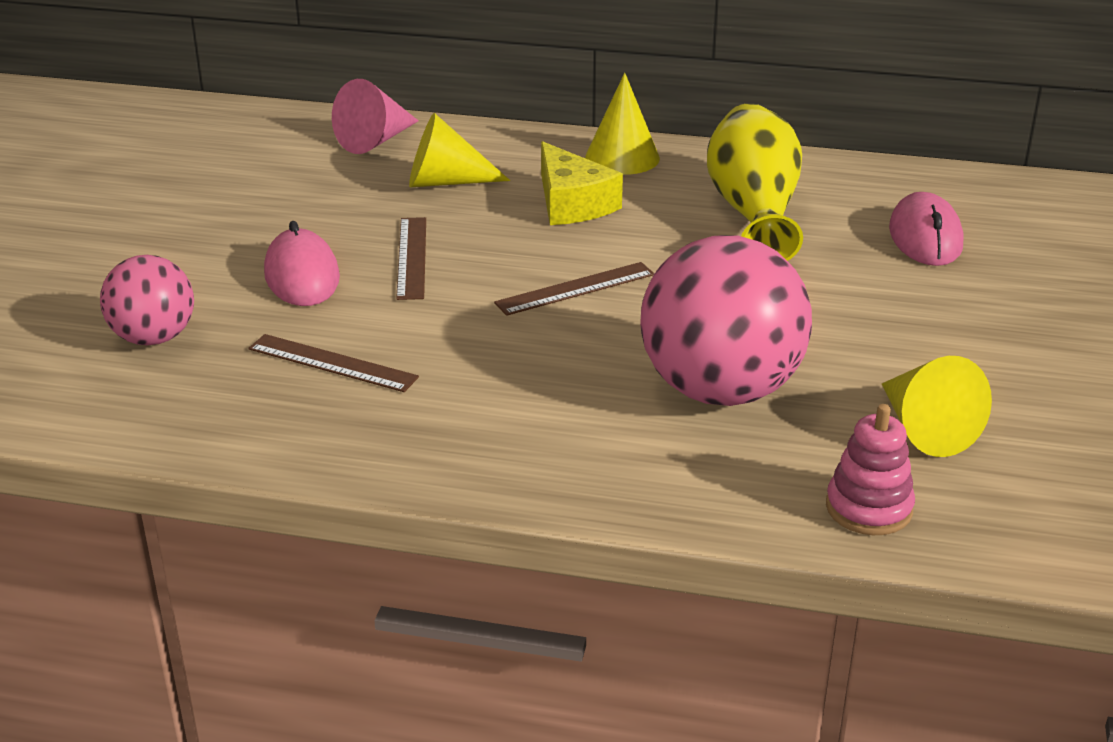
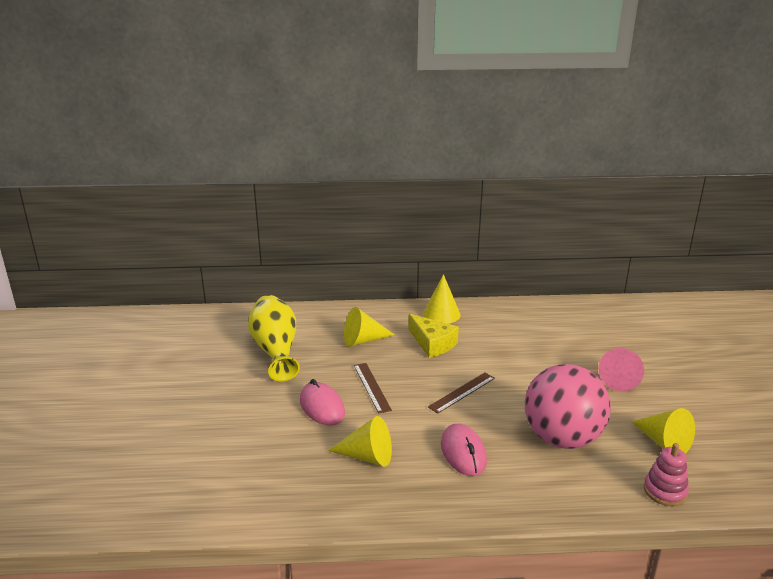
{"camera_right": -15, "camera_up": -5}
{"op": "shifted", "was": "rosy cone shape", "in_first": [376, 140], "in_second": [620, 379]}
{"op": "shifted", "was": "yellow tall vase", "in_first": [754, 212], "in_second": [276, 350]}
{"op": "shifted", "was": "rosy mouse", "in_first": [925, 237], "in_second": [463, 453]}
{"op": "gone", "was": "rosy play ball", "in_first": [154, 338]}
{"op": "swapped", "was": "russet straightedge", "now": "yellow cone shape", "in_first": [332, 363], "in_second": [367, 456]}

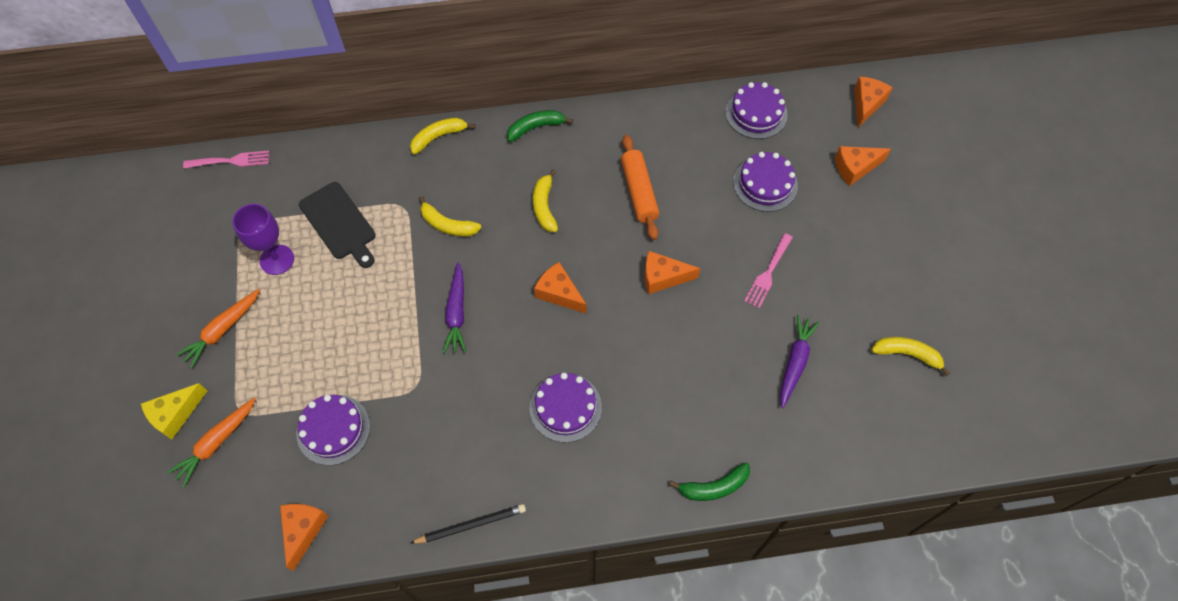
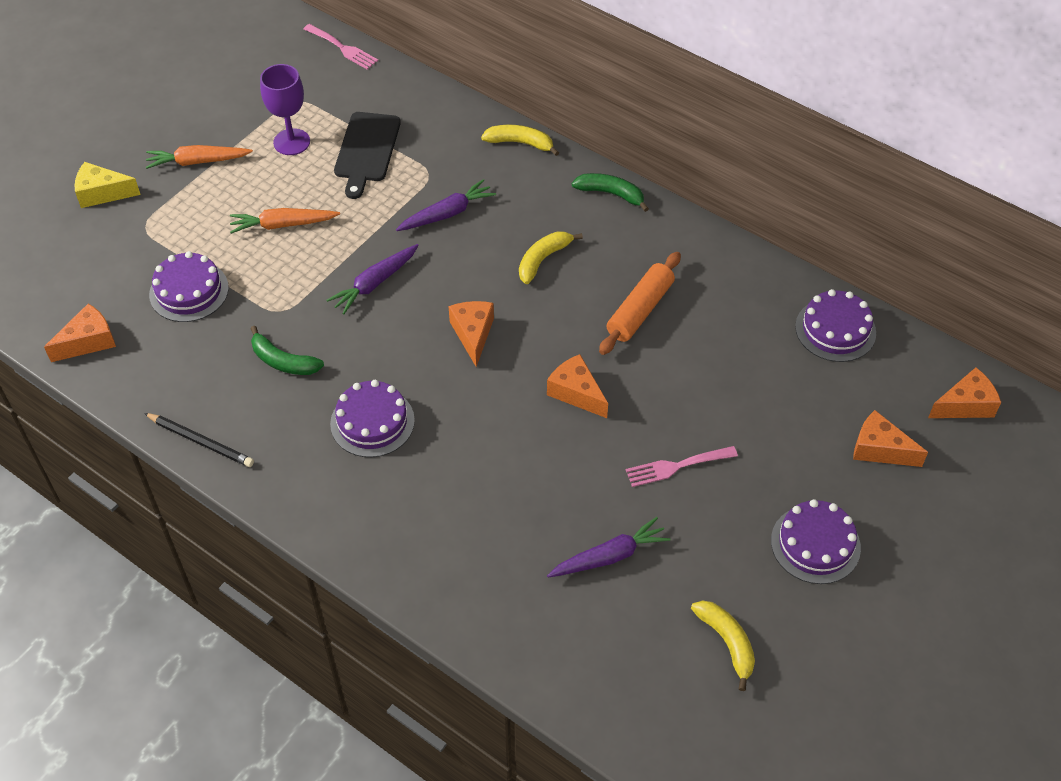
{"camera_right": 45, "camera_up": -10}
{"op": "shifted", "was": "royal purple layer cake", "in_first": [765, 184], "in_second": [815, 544]}
{"op": "swapped", "was": "yellow banana fruit", "now": "royal purple carrot", "in_first": [447, 225], "in_second": [447, 214]}
{"op": "shifted", "was": "orange carrot", "in_first": [216, 443], "in_second": [283, 225]}
{"op": "shifted", "was": "leaf-green banana fruit", "in_first": [714, 487], "in_second": [283, 361]}

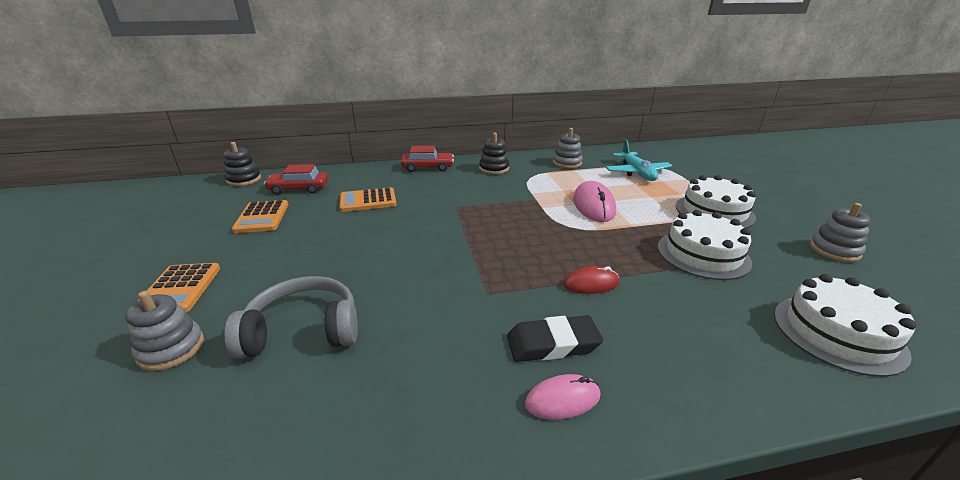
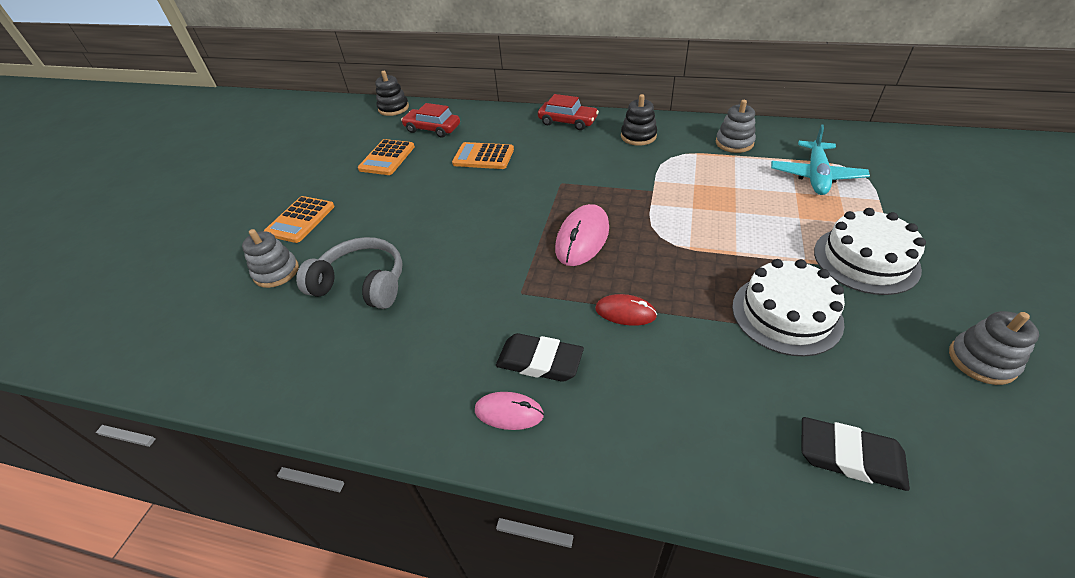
{"camera_right": 30, "camera_up": 15}
{"op": "shifted", "was": "rosy mouse", "in_first": [593, 206], "in_second": [582, 238]}
{"op": "swapped", "was": "pure white layer cake", "now": "black pencil eraser", "in_first": [837, 333], "in_second": [850, 456]}

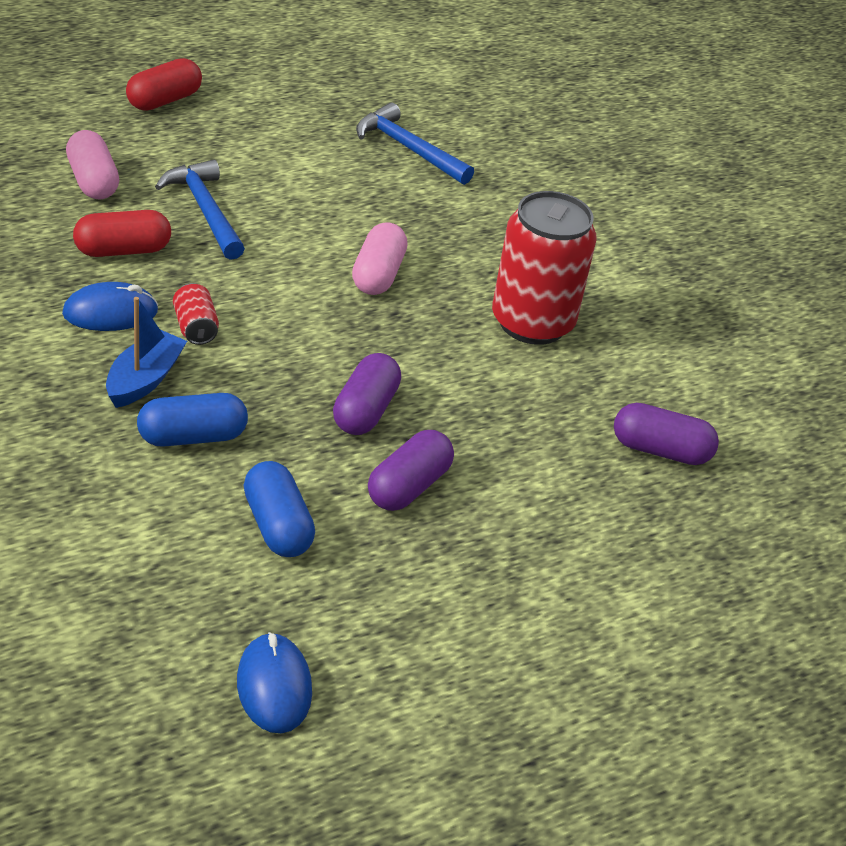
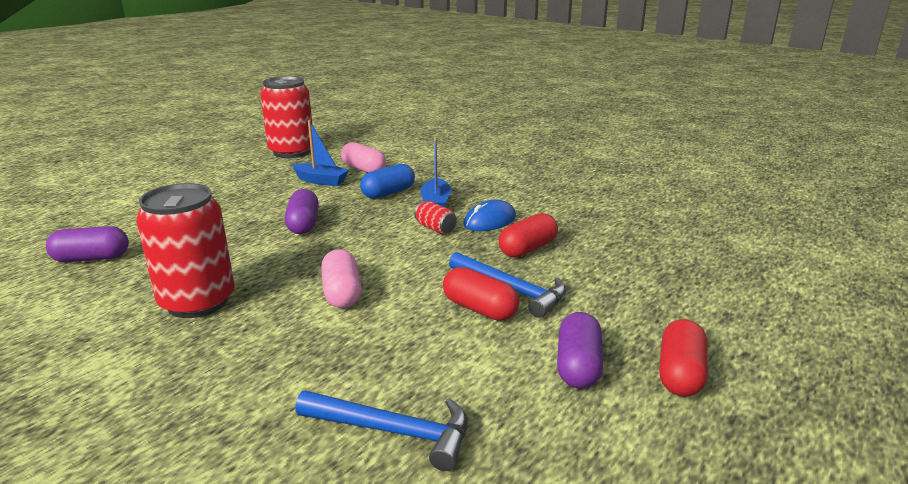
{"camera_right": 160, "camera_up": -15}
{"op": "shifted", "was": "rosy pill shape", "in_first": [92, 181], "in_second": [364, 169]}
{"op": "shifted", "was": "royal purple pill shape", "in_first": [408, 487], "in_second": [578, 366]}
{"op": "swapped", "was": "cobalt pill shape", "now": "cobalt toy boat", "in_first": [277, 526], "in_second": [321, 181]}
{"op": "swapped", "was": "cobalt mouse", "now": "scarlet tin", "in_first": [274, 686], "in_second": [291, 152]}
{"op": "new", "now": "scarlet pill shape", "in_second": [480, 309]}

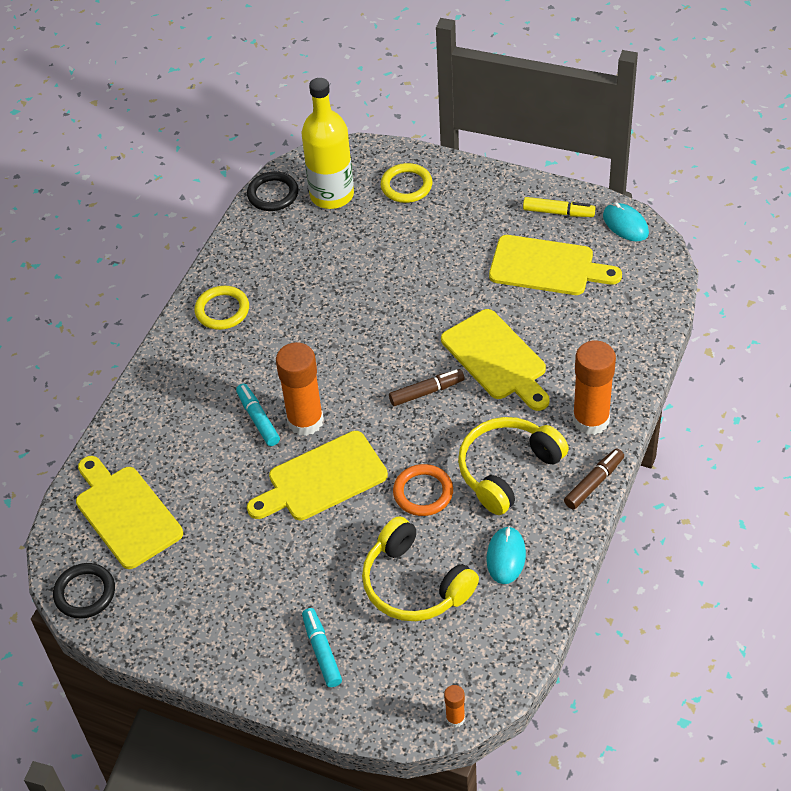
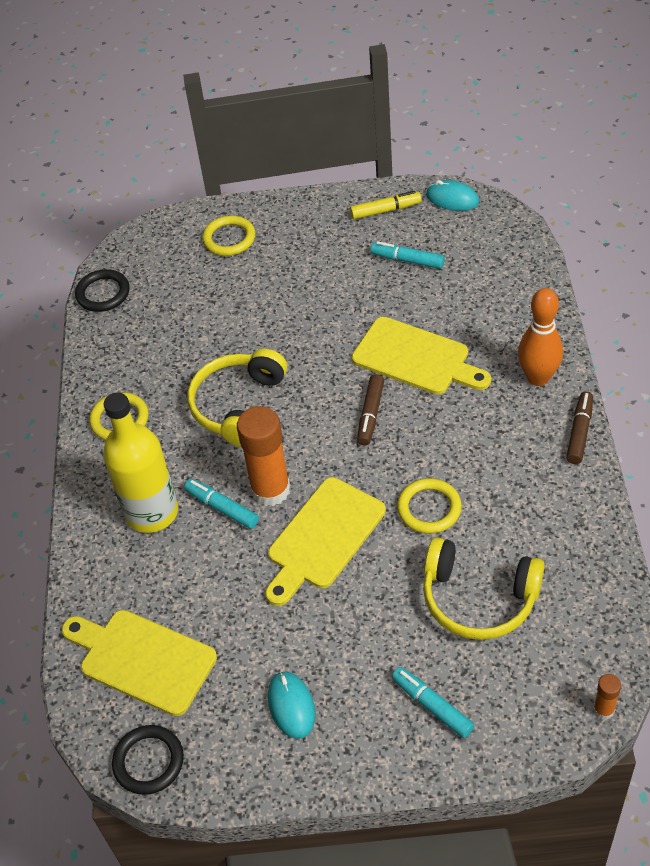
{"camera_right": -25, "camera_up": 0}
{"op": "shifted", "was": "yellow flask", "in_first": [332, 195], "in_second": [152, 512]}
{"op": "swapped", "was": "yellow cutting board", "now": "turquoise felt pen", "in_first": [547, 267], "in_second": [407, 260]}
{"op": "swapped", "was": "orange stick of glue", "now": "orange skittle", "in_first": [591, 420], "in_second": [538, 377]}
{"op": "rotated", "was": "russet felt pen", "in_first": [426, 392], "in_second": [370, 414], "clockwise": 150}
{"op": "shifted", "was": "yellow headphones", "in_first": [507, 470], "in_second": [239, 406]}
{"op": "repainted", "was": "orange ring", "now": "yellow ring", "in_first": [423, 492], "in_second": [429, 508]}
{"op": "shifted", "was": "turquoise mouse", "in_first": [506, 557], "in_second": [291, 706]}

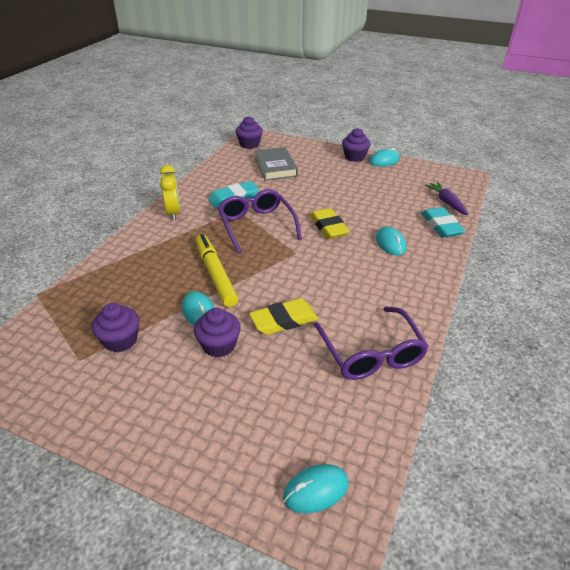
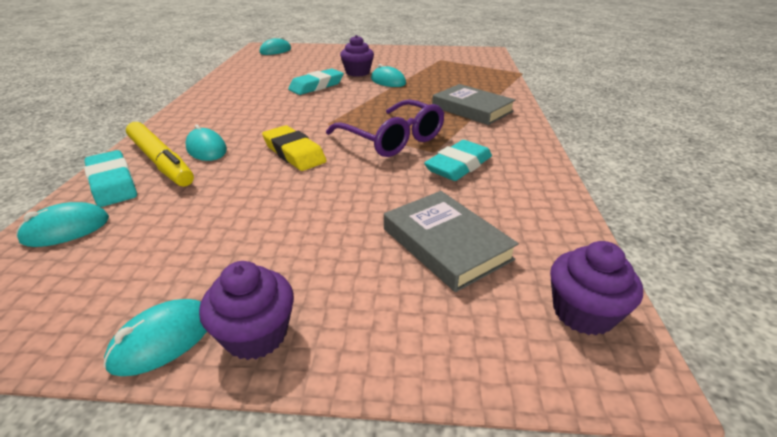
{"camera_right": 160, "camera_up": -5}
{"op": "gone", "was": "yellow bedside clock", "in_first": [173, 213]}
{"op": "swapped", "was": "royal purple carrot", "now": "turquoise mouse", "in_first": [446, 202], "in_second": [66, 229]}
{"op": "shifted", "was": "yellow felt pen", "in_first": [215, 274], "in_second": [161, 161]}
{"op": "repainted", "was": "yellow pencil eraser", "now": "turquoise pencil eraser", "in_first": [284, 320], "in_second": [316, 86]}
{"op": "gone", "was": "royal purple muffin", "in_first": [121, 340]}
{"op": "gone", "was": "royal purple spectacles", "in_first": [371, 354]}
{"op": "new", "now": "grey book", "in_second": [472, 109]}

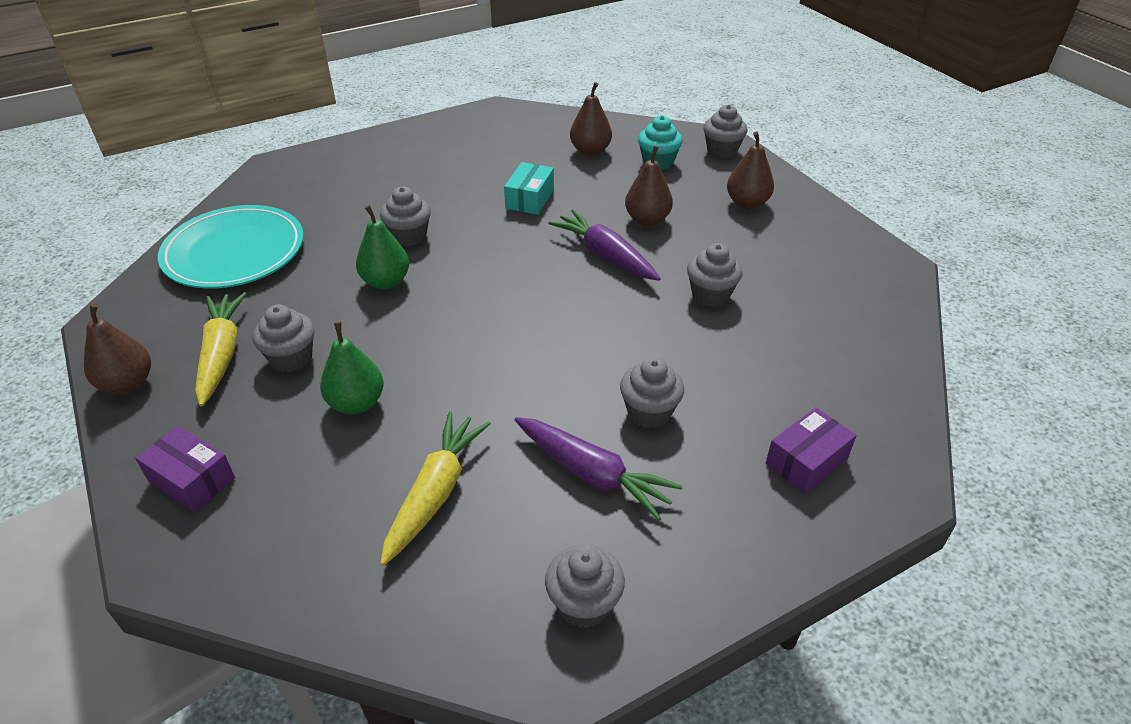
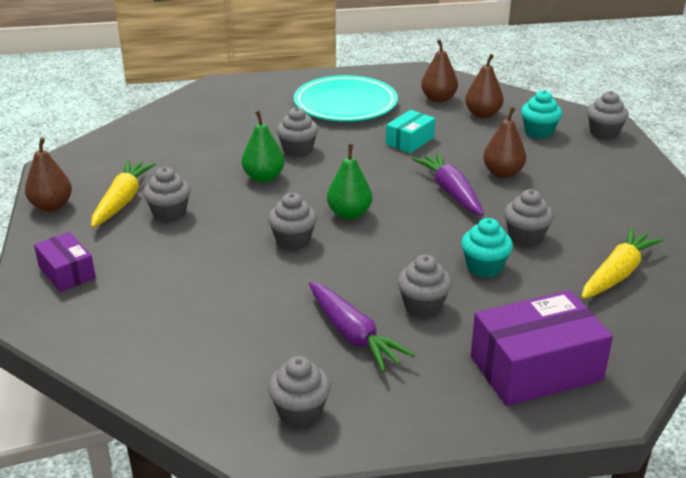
{"camera_right": 20, "camera_up": -10}
{"op": "shifted", "was": "russet pear fruit", "in_first": [747, 203], "in_second": [438, 99]}
{"op": "shifted", "was": "turquoise dinner plate", "in_first": [234, 252], "in_second": [345, 104]}
{"op": "shifted", "was": "leaf-green pear fruit", "in_first": [356, 403], "in_second": [349, 214]}
{"op": "scaled", "was": "royal purple package", "in_first": [806, 461], "in_second": [535, 368], "ratio": 1.79}
{"op": "shifted", "was": "yellow carrot", "in_first": [436, 492], "in_second": [617, 273]}
{"op": "new", "now": "grey muffin", "in_second": [293, 240]}
{"op": "new", "now": "turquoise muffin", "in_second": [484, 267]}

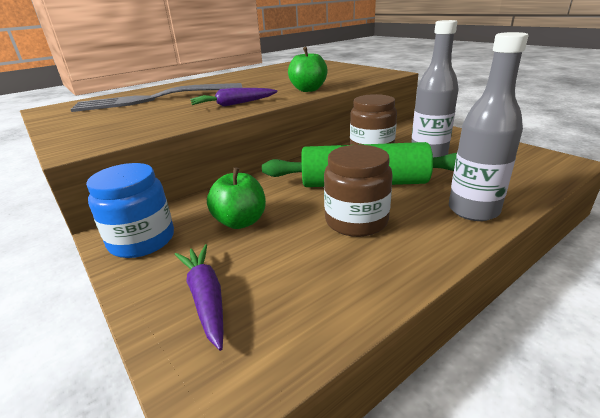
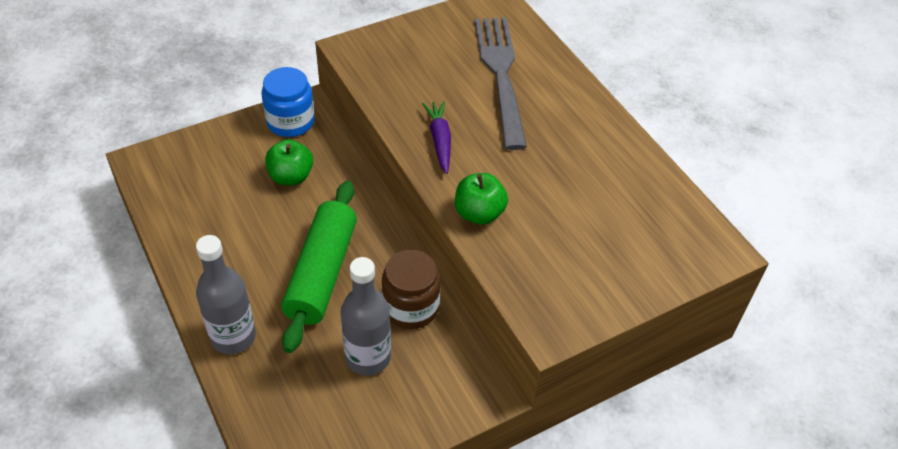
{"camera_right": 95, "camera_up": 20}
{"op": "gone", "was": "russet jar", "in_first": [356, 221]}
{"op": "gone", "was": "royal purple carrot", "in_first": [206, 298]}

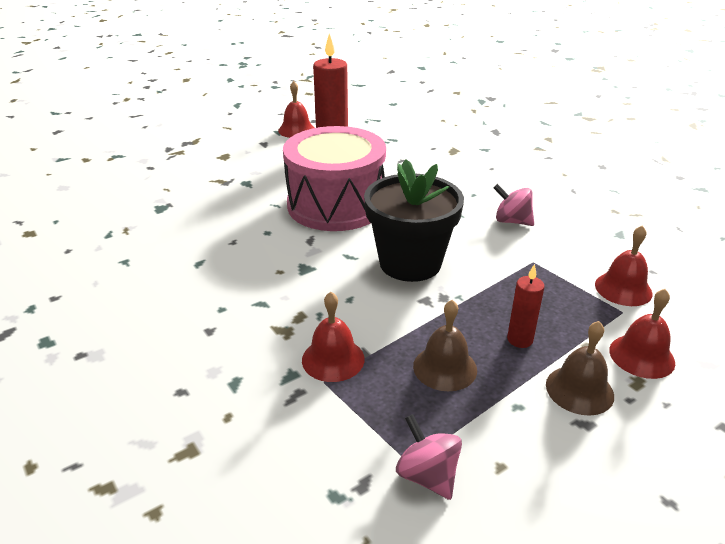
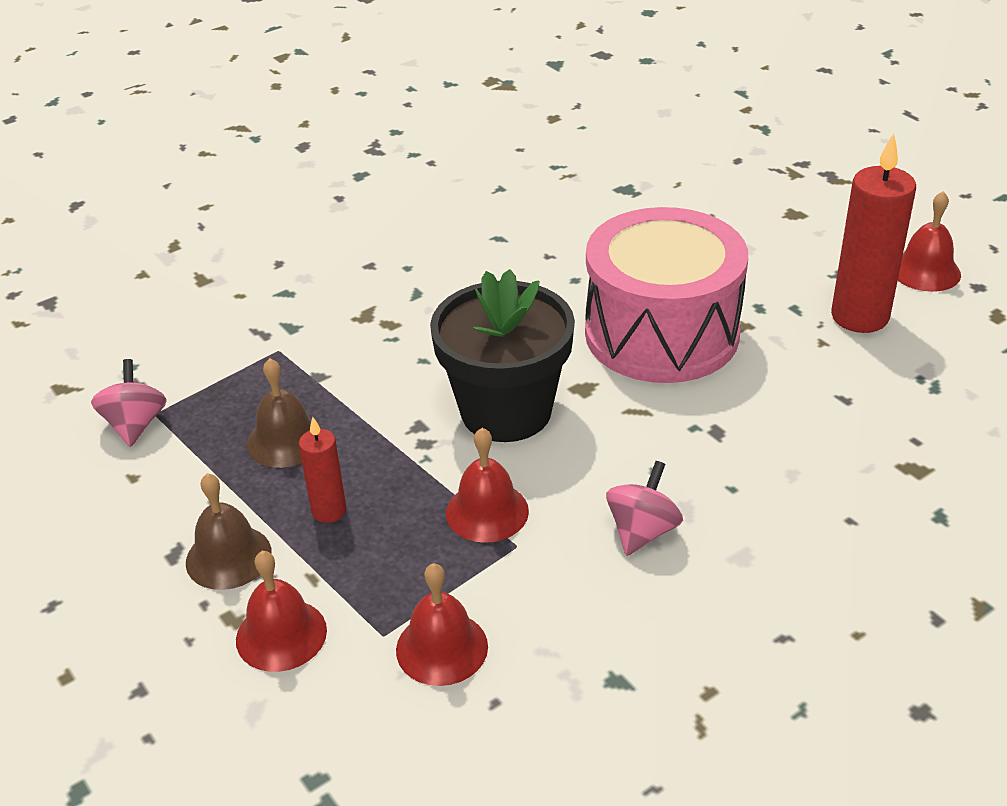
{"camera_right": 90, "camera_up": 5}
{"op": "shifted", "was": "scarlet school bell", "in_first": [333, 359], "in_second": [487, 511]}
{"op": "rotated", "was": "rosy spinning top", "in_first": [427, 475], "in_second": [135, 425], "clockwise": -60}

